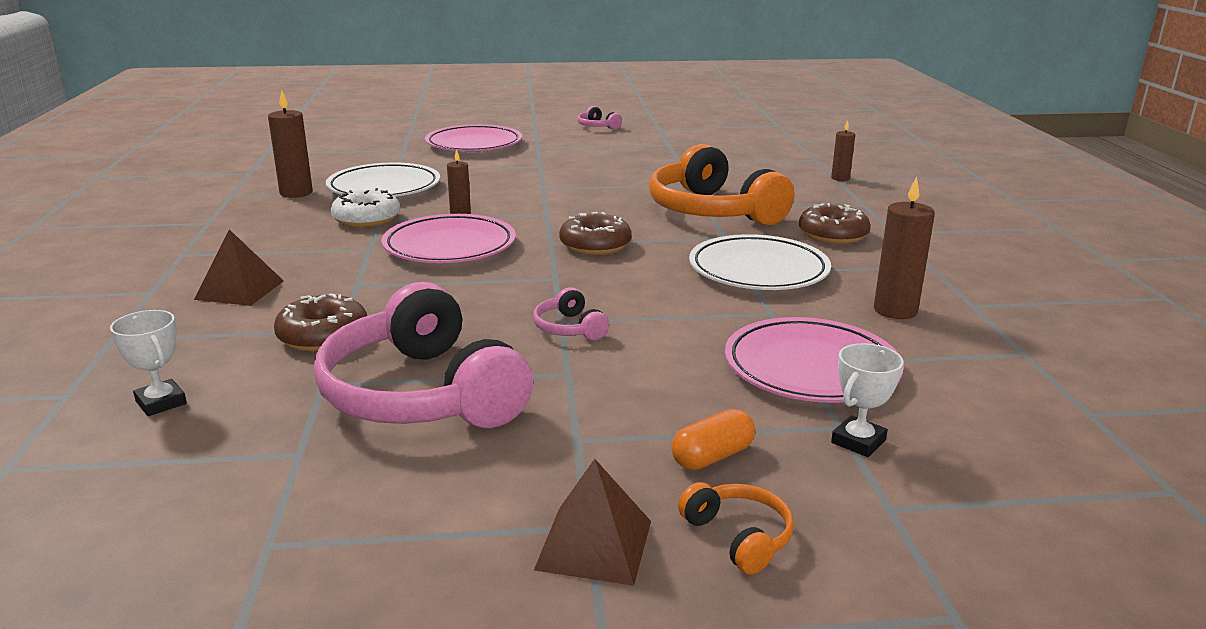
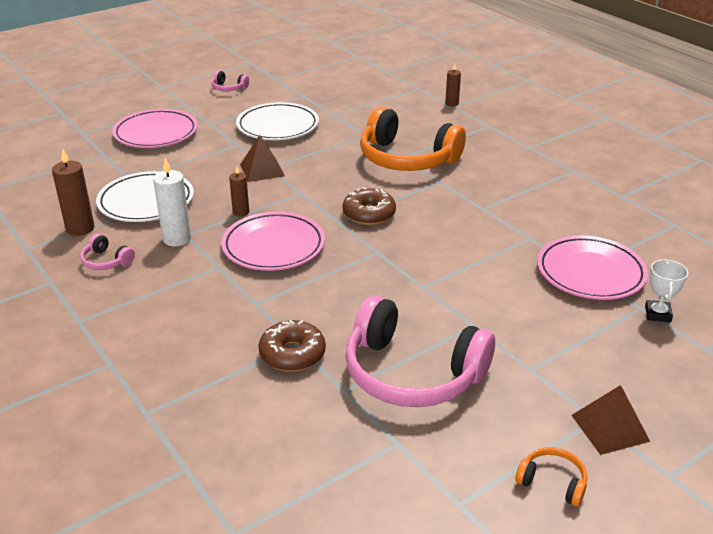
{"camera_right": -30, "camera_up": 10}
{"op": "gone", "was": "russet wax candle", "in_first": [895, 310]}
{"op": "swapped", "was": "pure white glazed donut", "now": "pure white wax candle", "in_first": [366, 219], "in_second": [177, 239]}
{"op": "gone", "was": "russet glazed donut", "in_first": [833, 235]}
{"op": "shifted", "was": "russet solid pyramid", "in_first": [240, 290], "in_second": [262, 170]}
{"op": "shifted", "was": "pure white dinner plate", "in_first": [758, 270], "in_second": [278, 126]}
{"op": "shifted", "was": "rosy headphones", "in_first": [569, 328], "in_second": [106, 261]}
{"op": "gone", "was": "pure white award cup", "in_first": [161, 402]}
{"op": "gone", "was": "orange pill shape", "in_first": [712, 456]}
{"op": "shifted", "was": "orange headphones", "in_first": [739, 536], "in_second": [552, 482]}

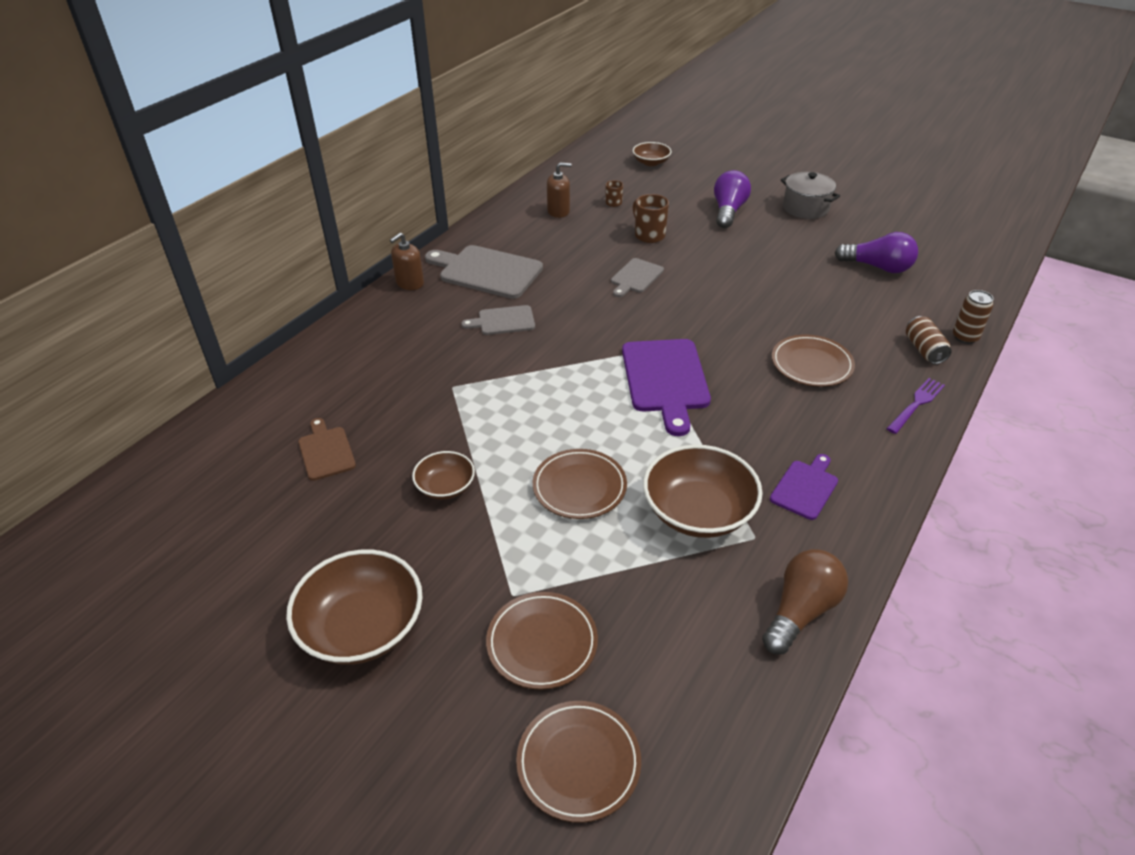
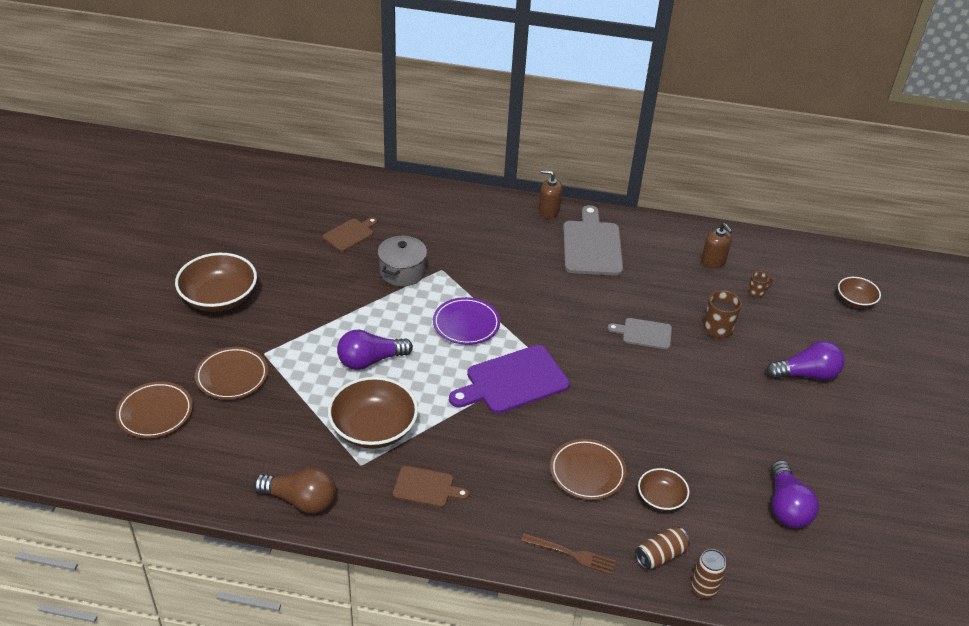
{"camera_right": 65, "camera_up": 0}
{"op": "shifted", "was": "grey cooking pot", "in_first": [805, 208], "in_second": [402, 272]}
{"op": "gone", "was": "grey cutting board", "in_first": [503, 321]}
{"op": "repainted", "was": "royal purple table fork", "now": "russet table fork", "in_first": [916, 404], "in_second": [572, 554]}
{"op": "swapped", "was": "russet dinner plate", "now": "royal purple lightbulb", "in_first": [579, 487], "in_second": [370, 360]}
{"op": "shifted", "was": "russet deep dish", "in_first": [445, 486], "in_second": [661, 498]}
{"op": "repainted", "was": "royal purple cutting board", "now": "russet cutting board", "in_first": [805, 487], "in_second": [426, 487]}
{"op": "new", "now": "royal purple dinner plate", "in_second": [466, 324]}

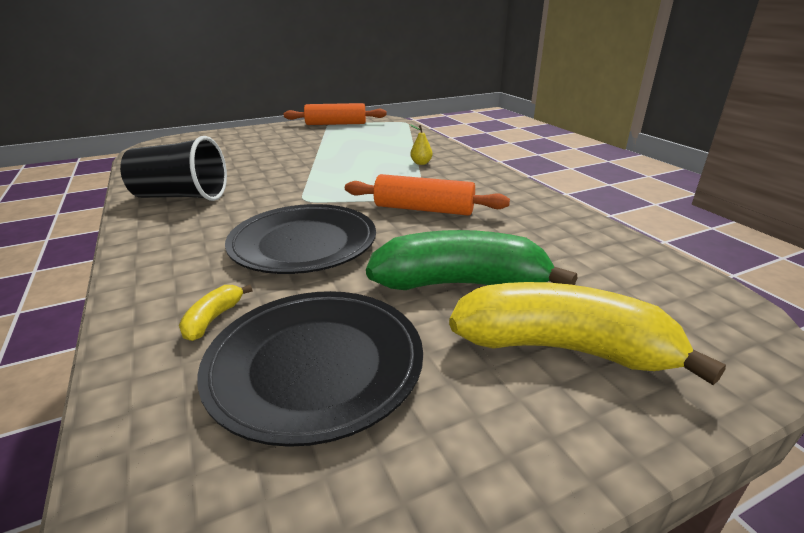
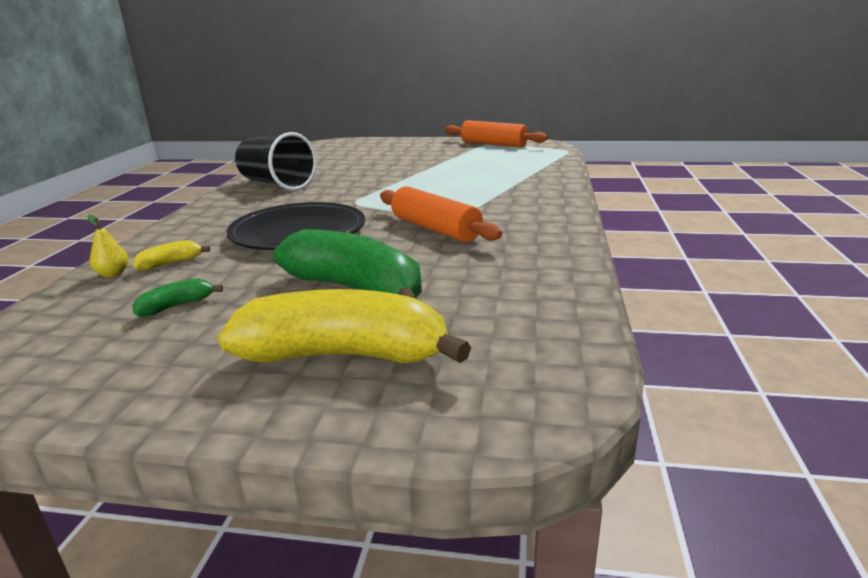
{"camera_right": 35, "camera_up": -5}
{"op": "shifted", "was": "yellow pear fruit", "in_first": [421, 163], "in_second": [113, 274]}
{"op": "rotated", "was": "yellow banana fruit", "in_first": [562, 348], "in_second": [344, 355], "clockwise": -45}
{"op": "swapped", "was": "black dinner plate", "now": "leaf-green banana fruit", "in_first": [315, 365], "in_second": [176, 306]}

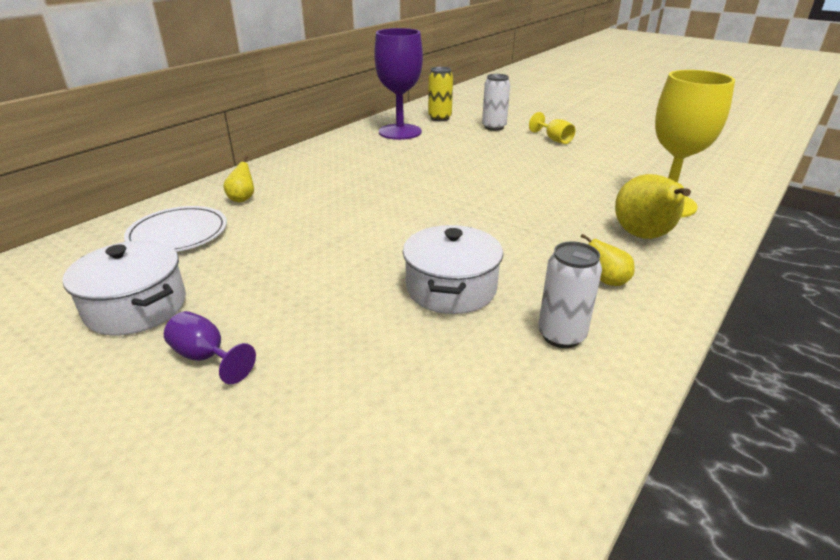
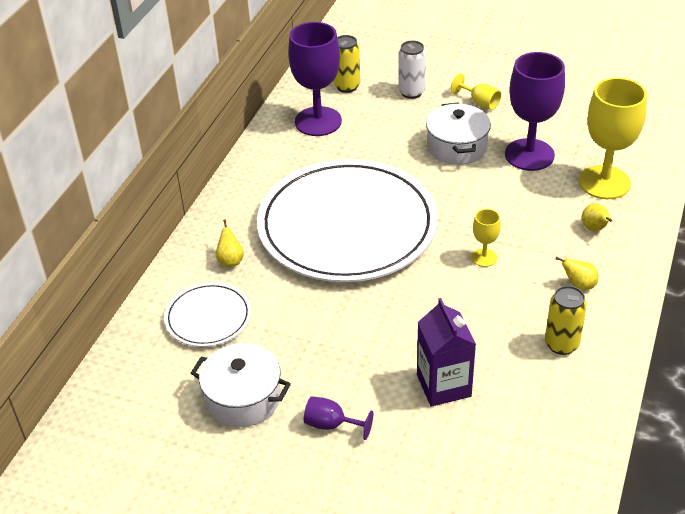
{"camera_right": -15, "camera_up": 10}
{"op": "scaled", "was": "yellow pear fruit", "in_first": [644, 236], "in_second": [595, 229], "ratio": 0.52}
{"op": "shifted", "was": "pure white cooking pot", "in_first": [451, 288], "in_second": [457, 147]}
{"op": "repainted", "was": "pure white tin", "now": "yellow tin", "in_first": [561, 335], "in_second": [561, 344]}
{"op": "new", "now": "royal purple chalice", "in_second": [529, 155]}
{"op": "new", "now": "pure white dinner plate", "in_second": [347, 226]}
{"op": "new", "now": "yellow chalice", "in_second": [484, 257]}
{"op": "new", "now": "royal purple juice carton", "in_second": [443, 385]}

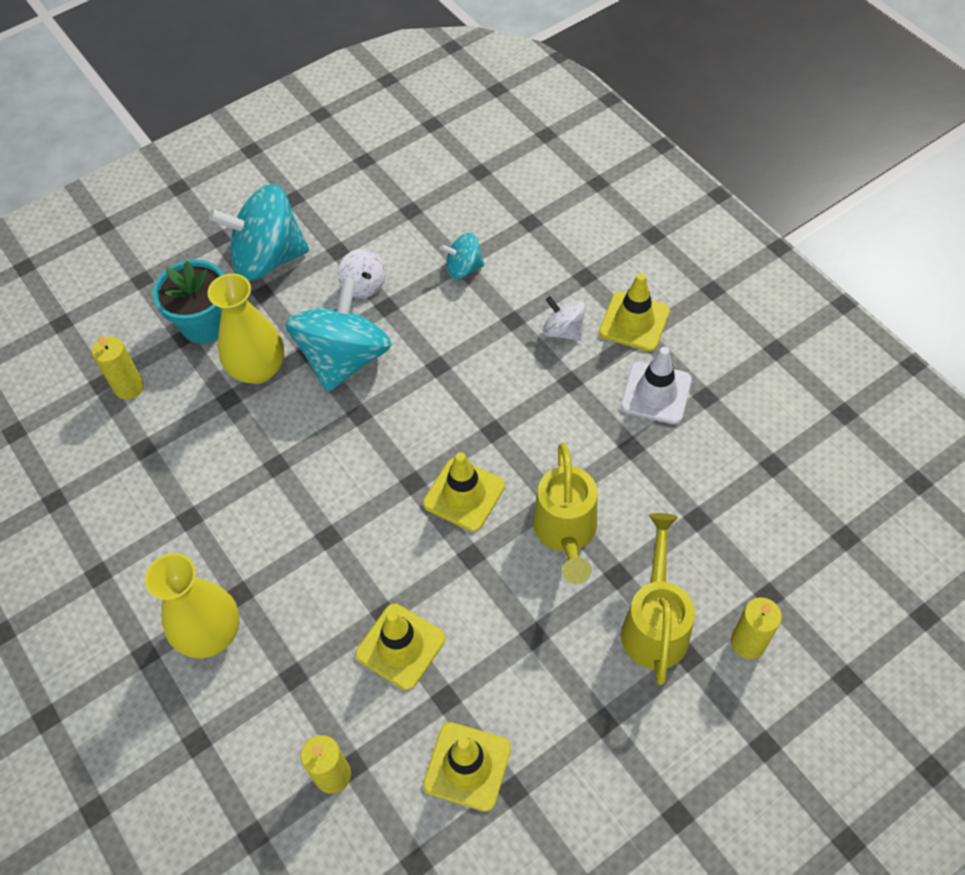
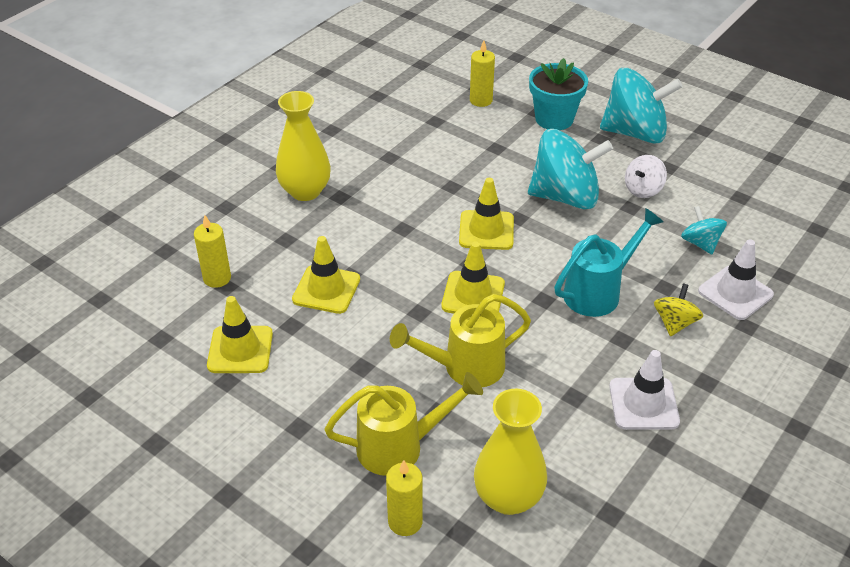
{"camera_right": 70, "camera_up": -15}
{"op": "rotated", "was": "turquoise spinning top", "in_first": [268, 258], "in_second": [635, 133], "clockwise": 120}
{"op": "shifted", "was": "yellow tall vase", "in_first": [258, 369], "in_second": [508, 497]}
{"op": "shifted", "was": "yellow safety cone", "in_first": [634, 322], "in_second": [486, 230]}
{"op": "repainted", "was": "pure white spinning top", "now": "yellow spinning top", "in_first": [563, 330], "in_second": [674, 323]}
{"op": "new", "now": "turquoise sprinkling can", "in_second": [598, 292]}
{"op": "new", "now": "pure white safety cone", "in_second": [735, 293]}

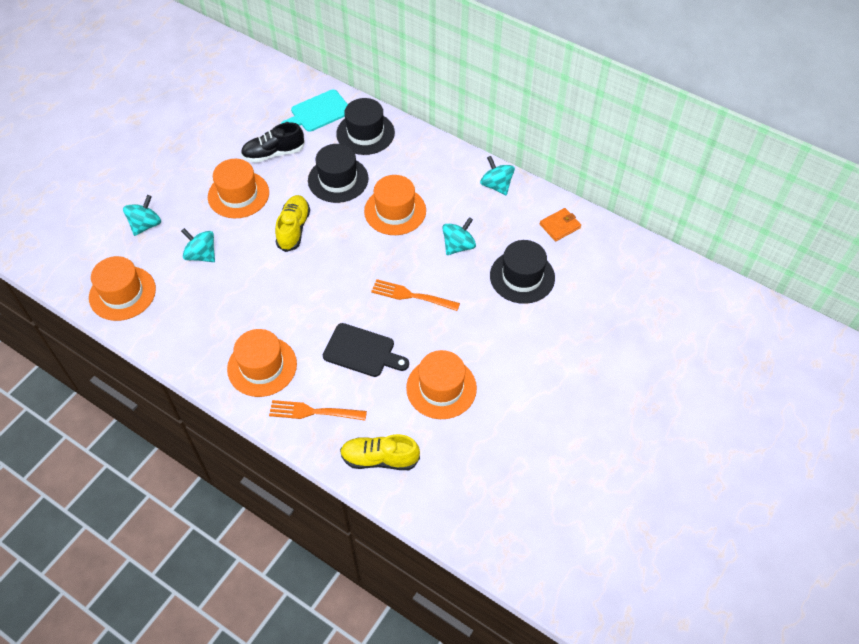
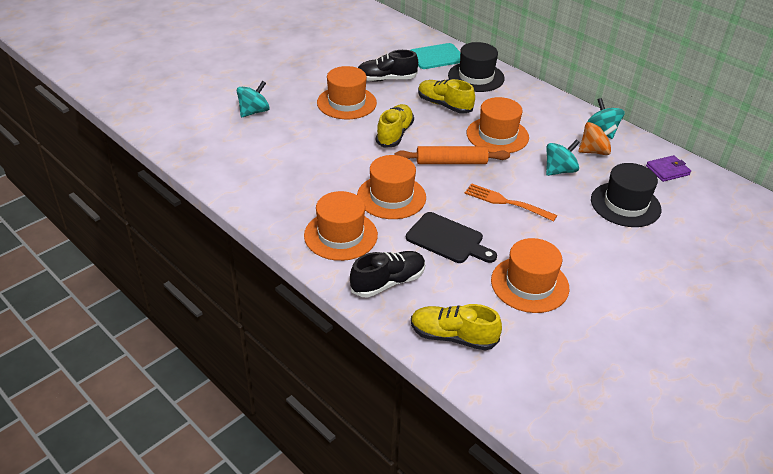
{"camera_right": 10, "camera_up": -15}
{"op": "swapped", "was": "black tall hat", "now": "yellow sneaker", "in_first": [338, 179], "in_second": [444, 105]}
{"op": "repainted", "was": "orange wallet", "now": "royal purple wallet", "in_first": [560, 226], "in_second": [667, 170]}
{"op": "gone", "was": "turquoise spinning top", "in_first": [201, 255]}
{"op": "shifted", "was": "orange tall hat", "in_first": [122, 293], "in_second": [391, 197]}
{"op": "swapped", "was": "orange table fork", "now": "black sneaker", "in_first": [314, 412], "in_second": [388, 282]}
{"op": "new", "now": "orange spinning top", "in_second": [594, 151]}
{"op": "new", "now": "orange pastry roller", "in_second": [451, 162]}

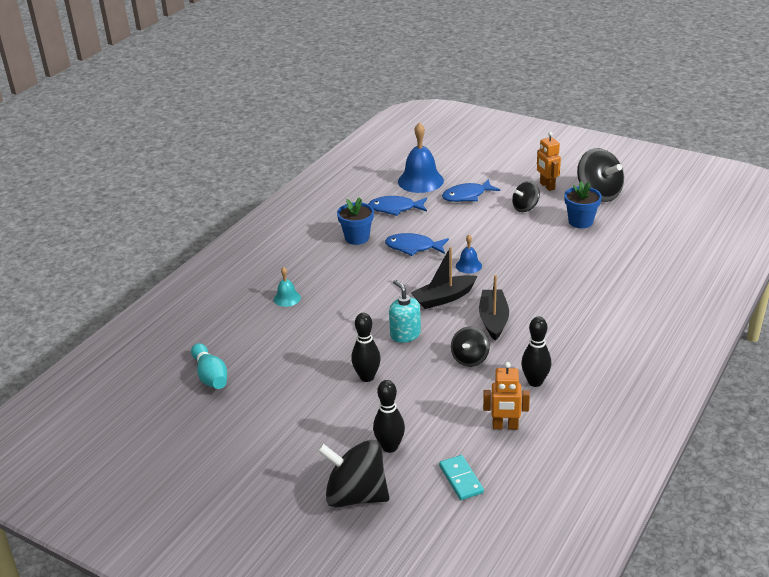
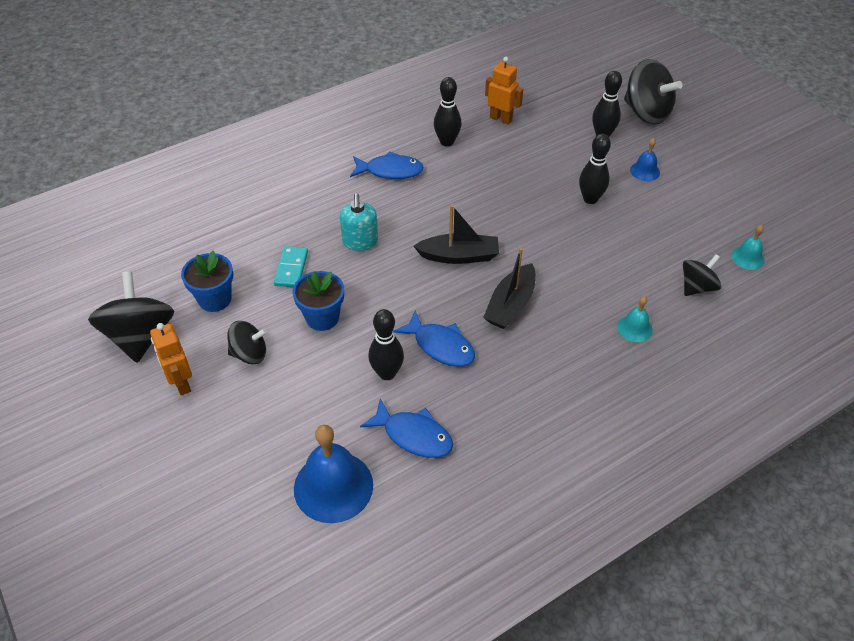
{"camera_right": -155, "camera_up": 15}
{"op": "rotated", "was": "orange toy robot", "in_first": [547, 186], "in_second": [181, 383], "clockwise": 150}
{"op": "shifted", "was": "cobalt toy fish", "in_first": [467, 196], "in_second": [390, 171]}
{"op": "shifted", "was": "cobalt potted plant", "in_first": [357, 238], "in_second": [322, 318]}
{"op": "shifted", "was": "cobalt school bell", "in_first": [468, 265], "in_second": [645, 171]}
{"op": "shifted", "was": "black toy boat", "in_first": [493, 320], "in_second": [510, 305]}
{"op": "shifted", "was": "turquoise soap dispenser", "in_first": [405, 334], "in_second": [360, 242]}
{"op": "shifted", "was": "black spinning top", "in_first": [470, 358], "in_second": [697, 287]}
{"op": "swapped", "was": "turquoise skittle", "now": "turquoise school bell", "in_first": [210, 376], "in_second": [747, 257]}
{"op": "shifted", "was": "turquoise domino tile", "in_first": [461, 479], "in_second": [291, 268]}
{"op": "new", "now": "black skittle", "in_second": [387, 373]}

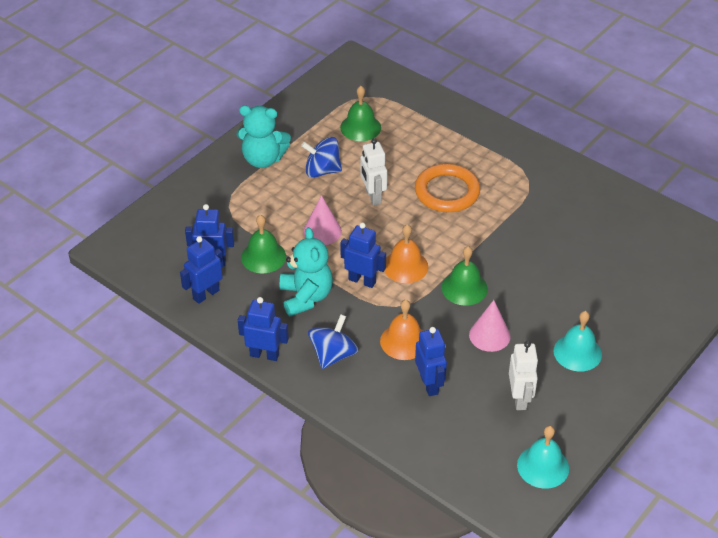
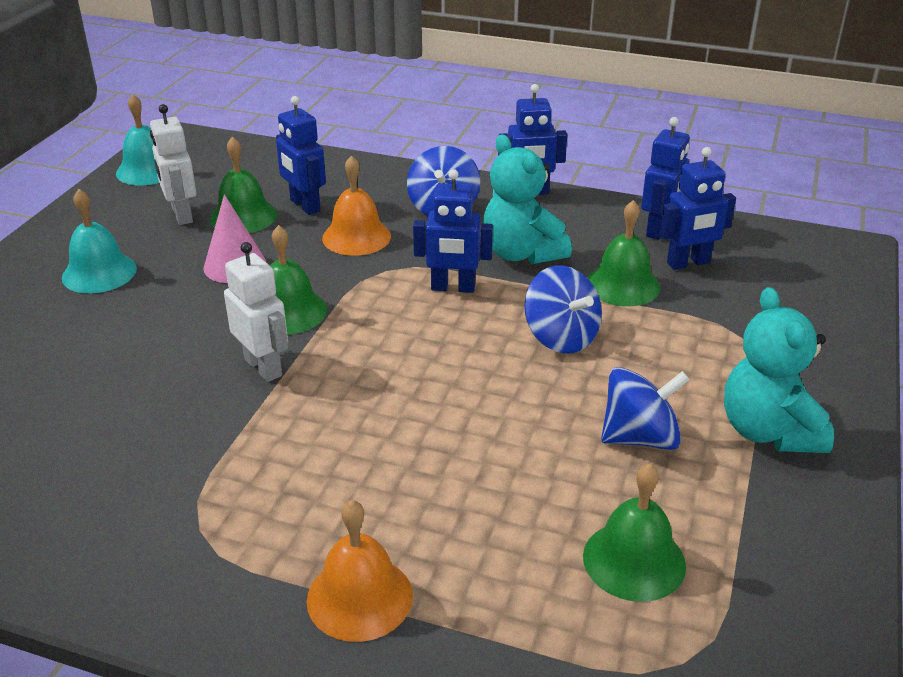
{"camera_right": 160, "camera_up": -10}
{"op": "rotated", "was": "turquoise teddy bear", "in_first": [263, 159], "in_second": [768, 431], "clockwise": -90}
{"op": "shifted", "was": "pure white toy robot", "in_first": [373, 197], "in_second": [263, 367]}
{"op": "gone", "was": "orange ring", "in_first": [447, 192]}
{"op": "swapped", "was": "rosy cone shape", "now": "cobalt spinning top", "in_first": [322, 231], "in_second": [561, 337]}
{"op": "shifted", "was": "orange school bell", "in_first": [405, 266], "in_second": [359, 597]}
{"op": "new", "now": "leaf-green school bell", "in_second": [243, 216]}

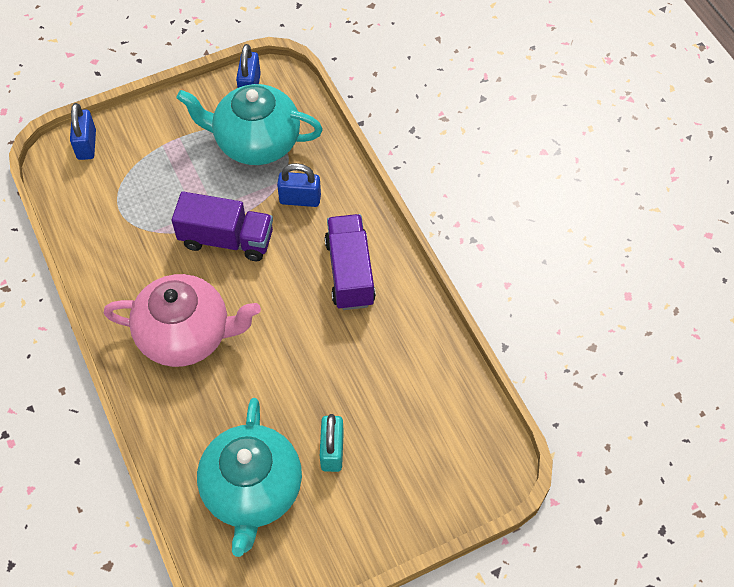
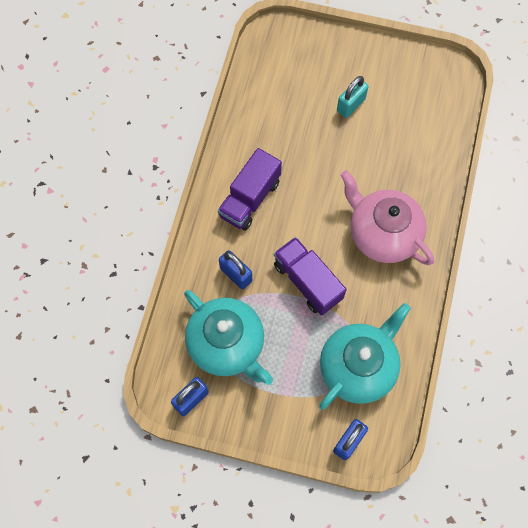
{"camera_right": -140, "camera_up": 10}
{"op": "shifted", "was": "turquoise teapot", "in_first": [252, 490], "in_second": [358, 367]}

